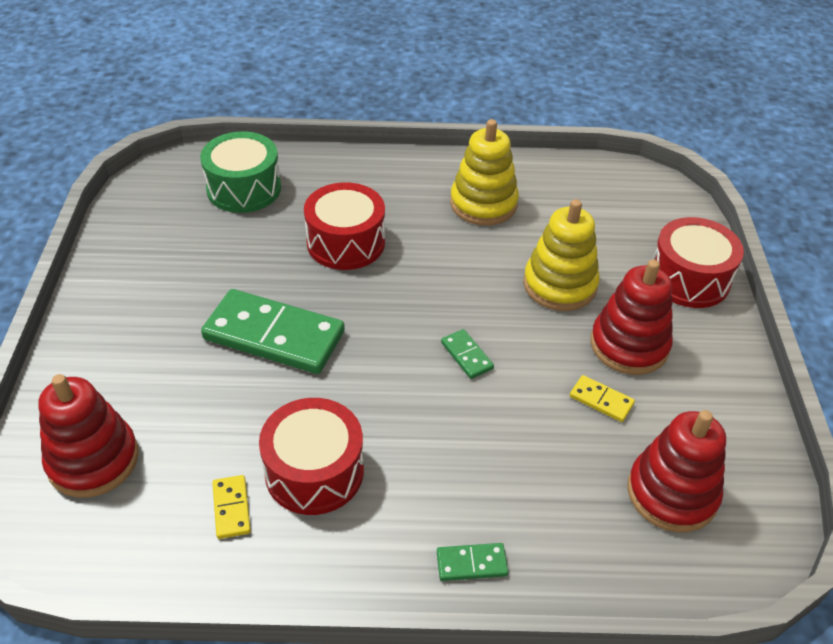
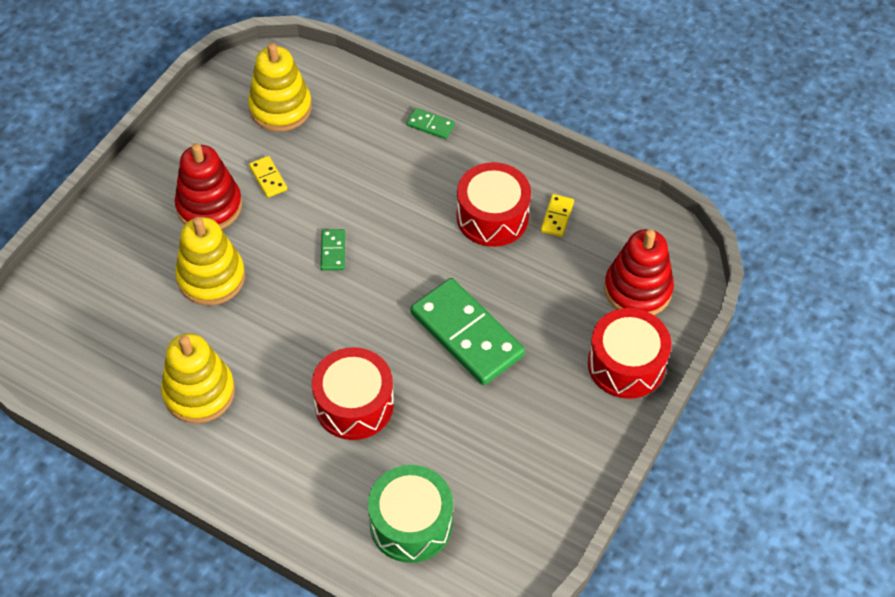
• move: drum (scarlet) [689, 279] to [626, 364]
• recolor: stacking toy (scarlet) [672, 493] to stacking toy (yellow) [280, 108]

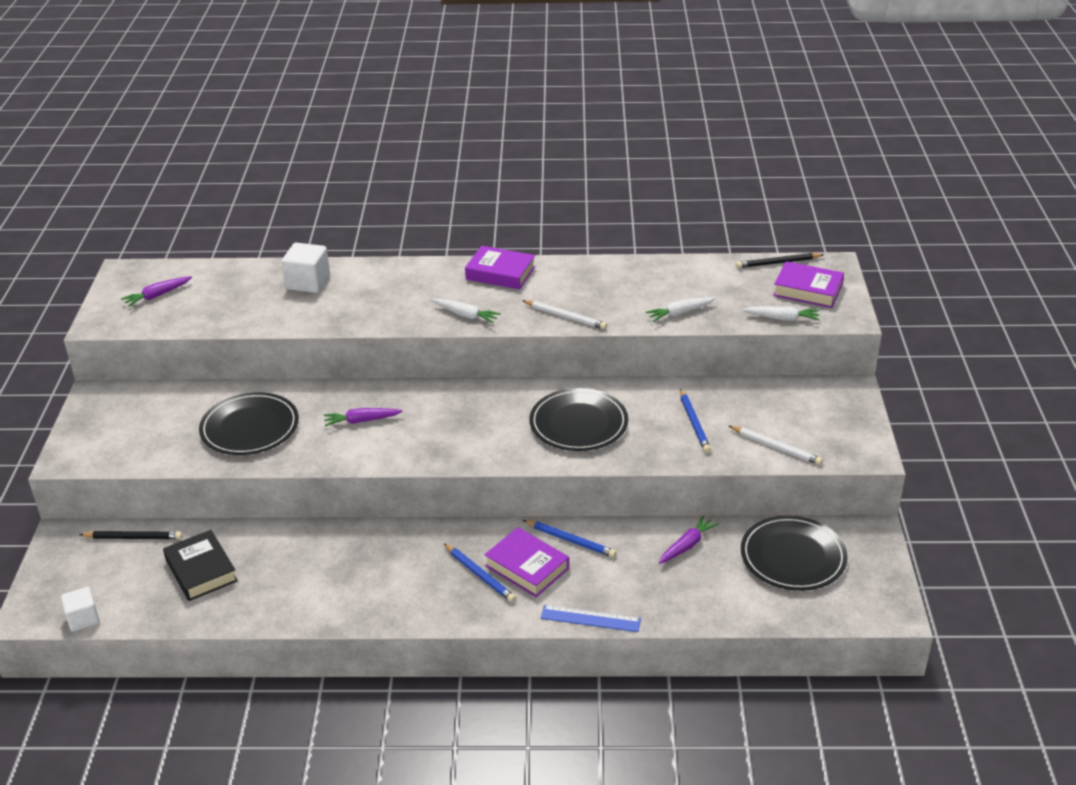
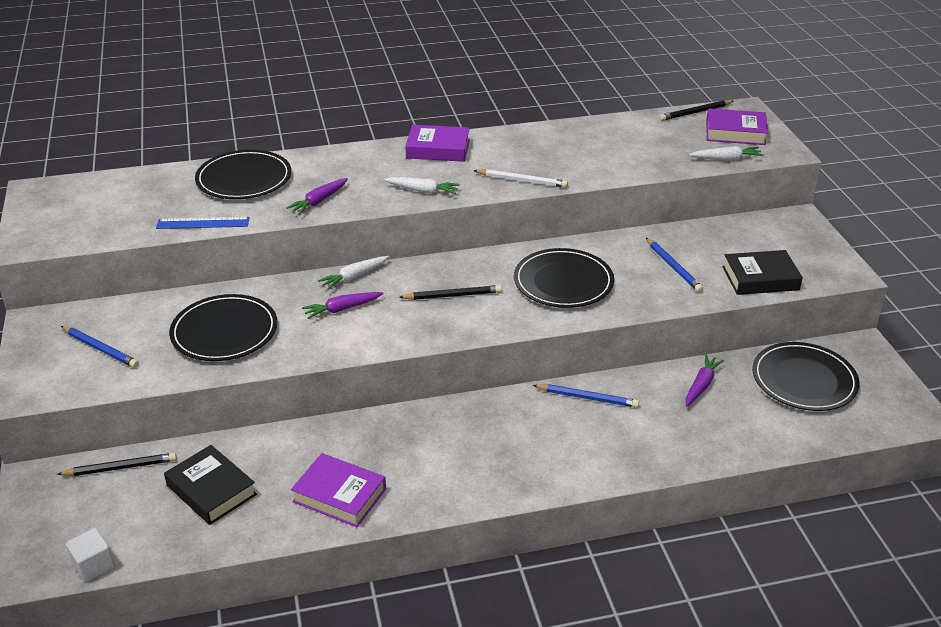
• insert: pencil (ebony) [453, 295]
• move: carrot (purple) [157, 295] to [319, 201]
• move: pencil (cobalt) [480, 575] to [100, 349]
• move: book (purple) [527, 567] to [339, 495]
• move: ruler (cobalt) [590, 618] to [203, 223]
• move: carrot (white) [680, 313] to [354, 277]
• replace: cube (white) [308, 282] to flat dish (ebony) [244, 179]
• replace: pencil (white) [776, 447] to book (ebony) [760, 278]

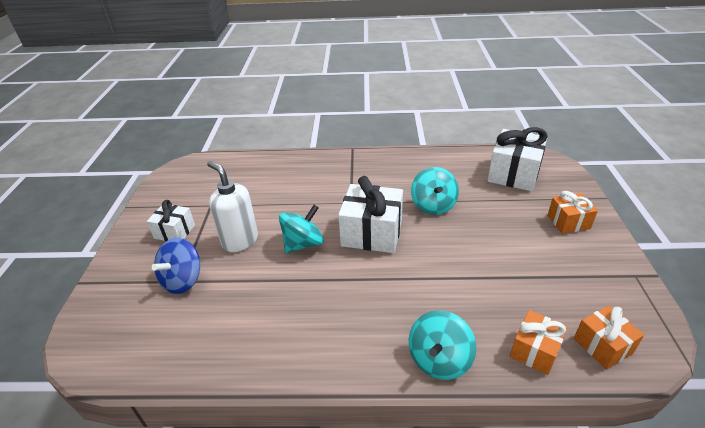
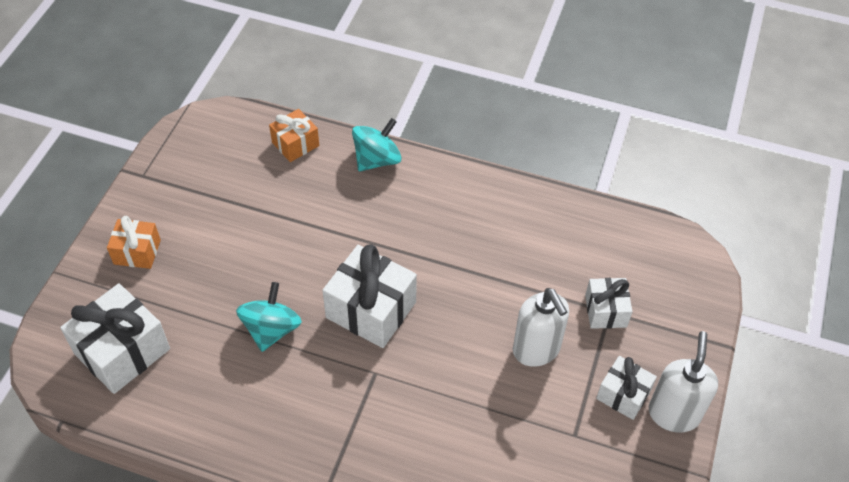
• delete: whirligig (teal) [303, 244]
• delete: present (orange-coloured) [602, 346]
• insert: soap pump (white) [673, 413]
• replace: whirligig (cobalt) [183, 280] to present (white) [606, 311]

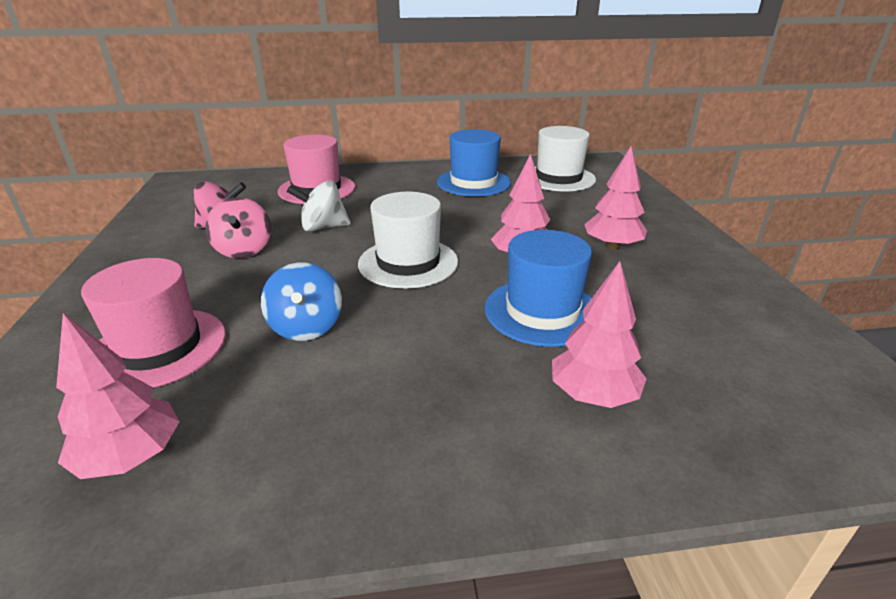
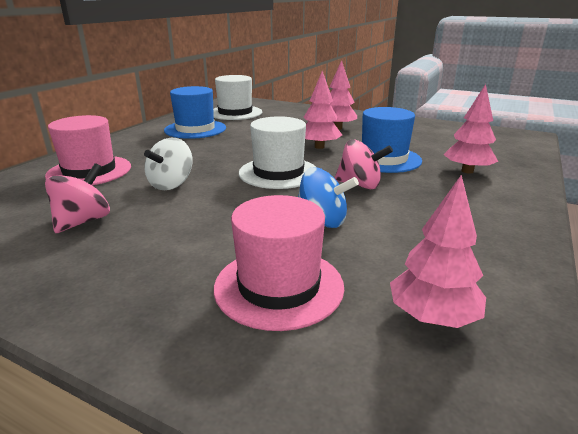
• move: whirligig (pink) [244, 250] to [360, 185]

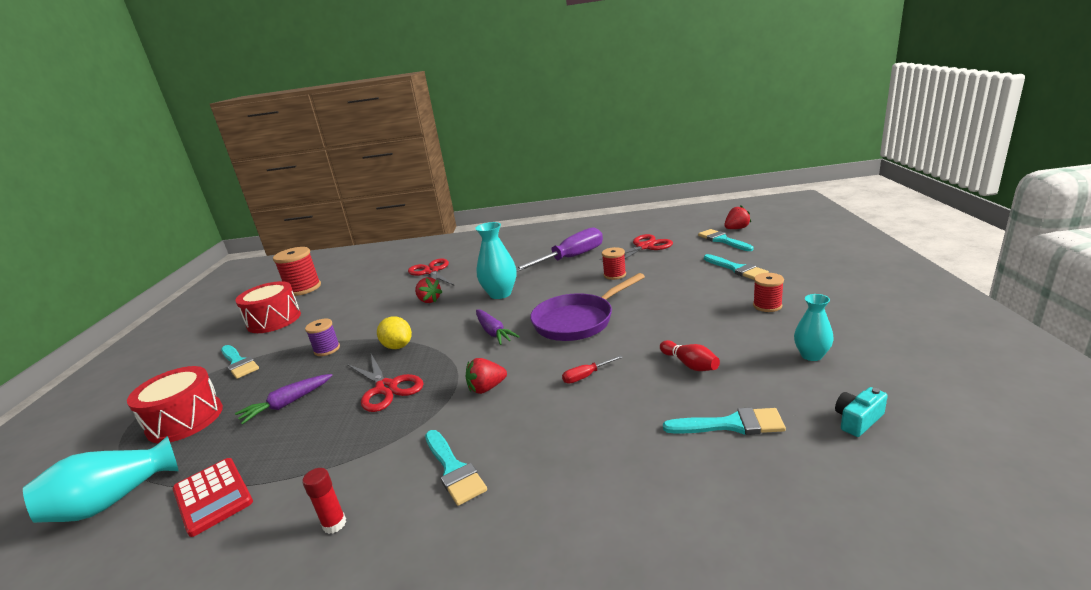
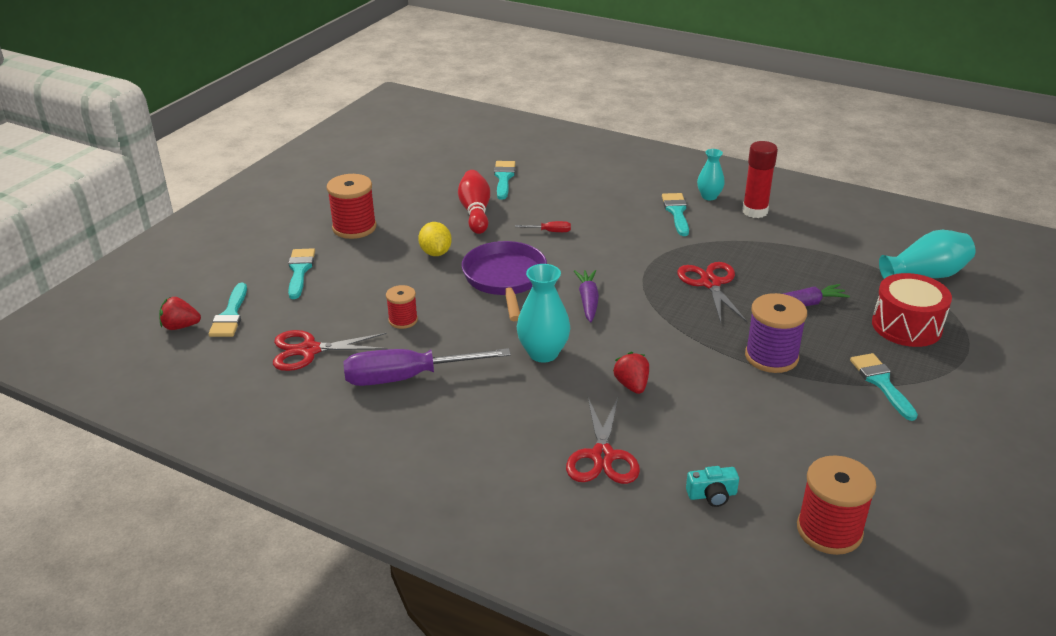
• delete: pocket calculator (scarlet) [213, 496]
• delete: drum (scarlet) [274, 320]
• delete: berry (scarlet) [486, 388]
• move: lemon (yellow) [398, 346] to [436, 253]
• move: vase (teal) [811, 355] to [709, 196]
• move: photo camera (teal) [858, 420] to [712, 495]
• rotate: pan (purple) [577, 321] = [505, 279] 90 degrees counterclockwise
• rotate: brush (teal) [730, 425] = [504, 178] 60 degrees clockwise
• resize: stick of glue (scarlet) [334, 524] = [755, 211] x1.81
• resize: spool (purple) [327, 349] = [771, 357] x1.72
• resize: tenpin (scarlet) [690, 364] = [475, 212] x1.58
• resize: spool (scarlet) [767, 306] = [354, 228] x1.72

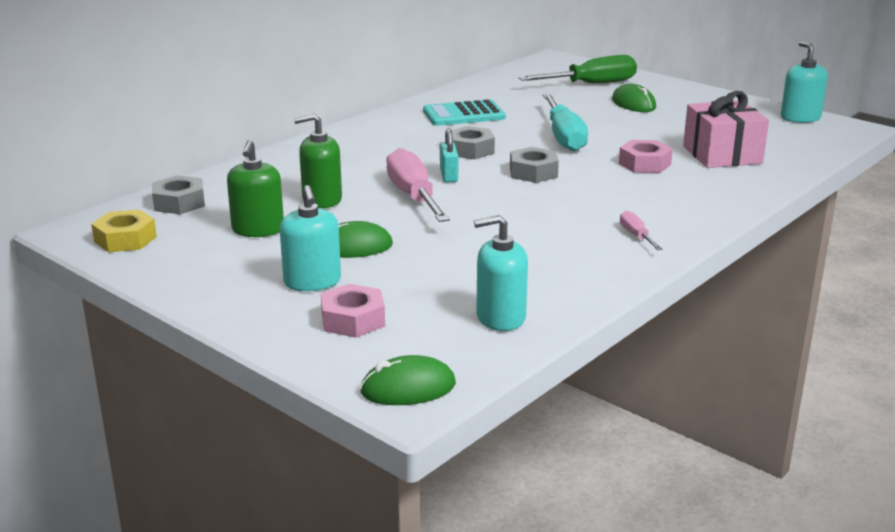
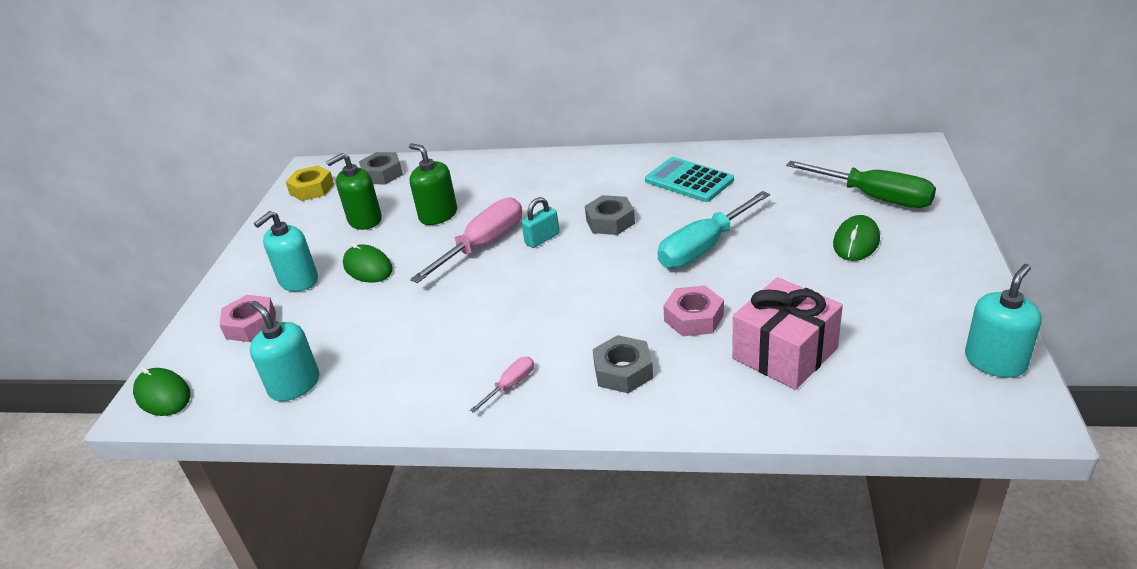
• move: nut (gray) [533, 172] to [623, 371]

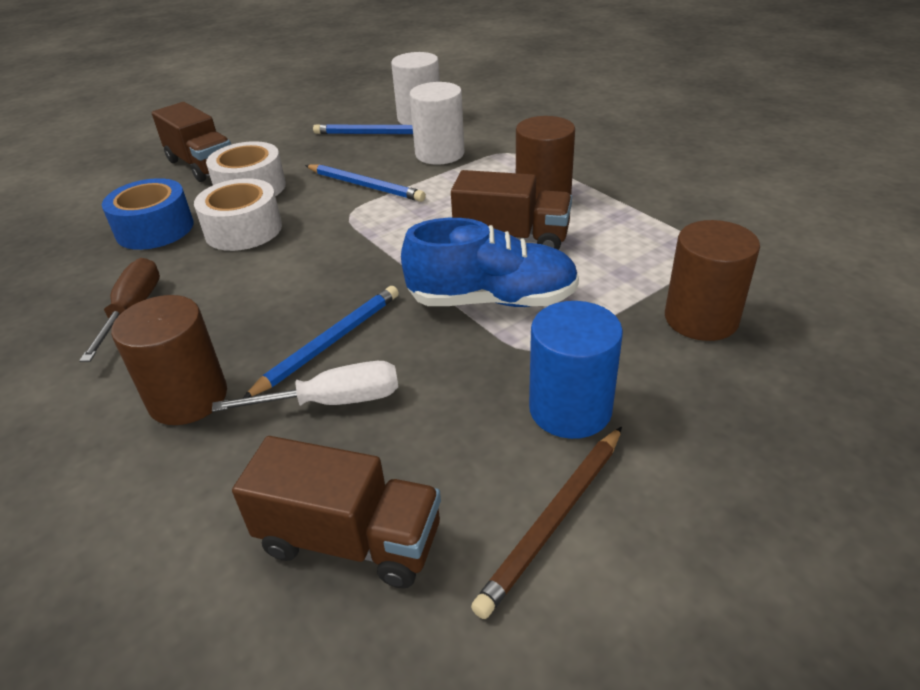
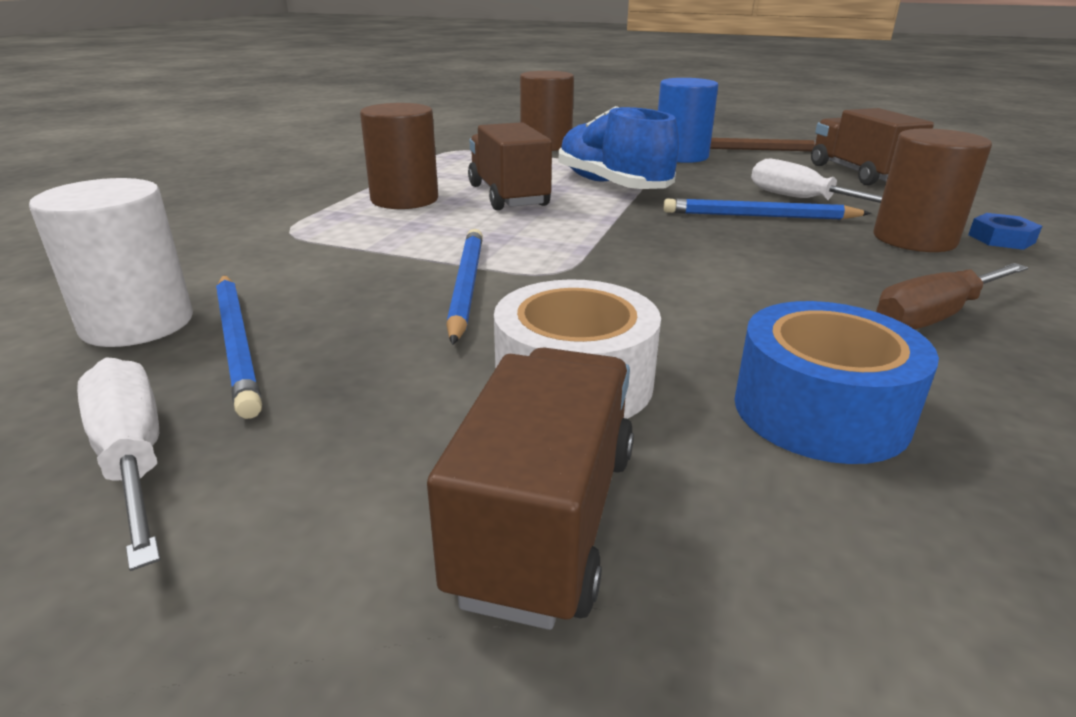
• delete: roll of tape (white) [243, 230]
• delete: cylinder shape (white) [439, 154]
• insert: hand screwdriver (white) [133, 459]
• insert: nut (cobalt) [1001, 239]

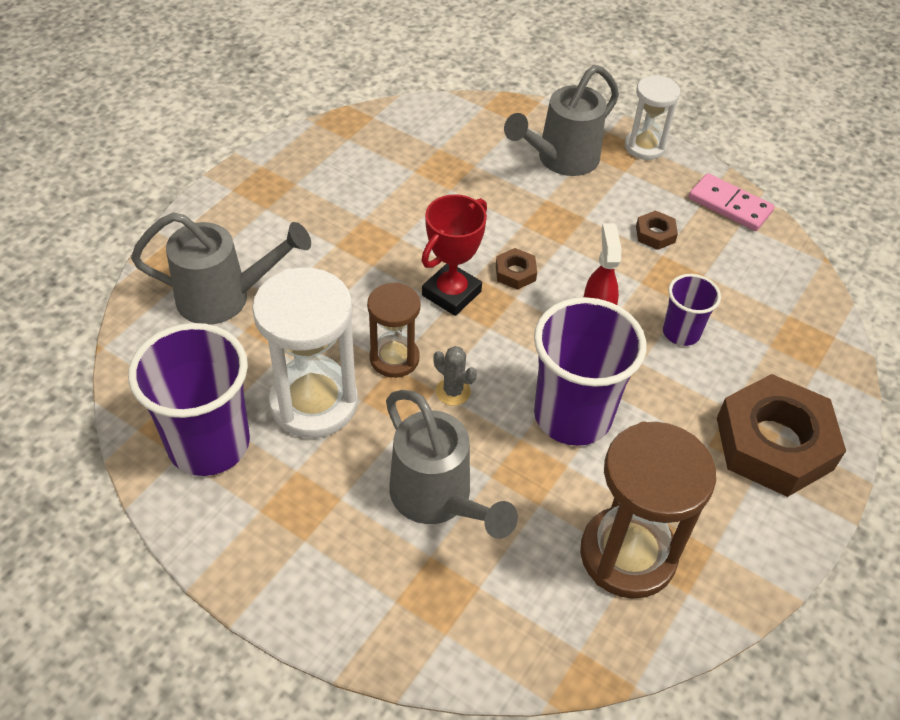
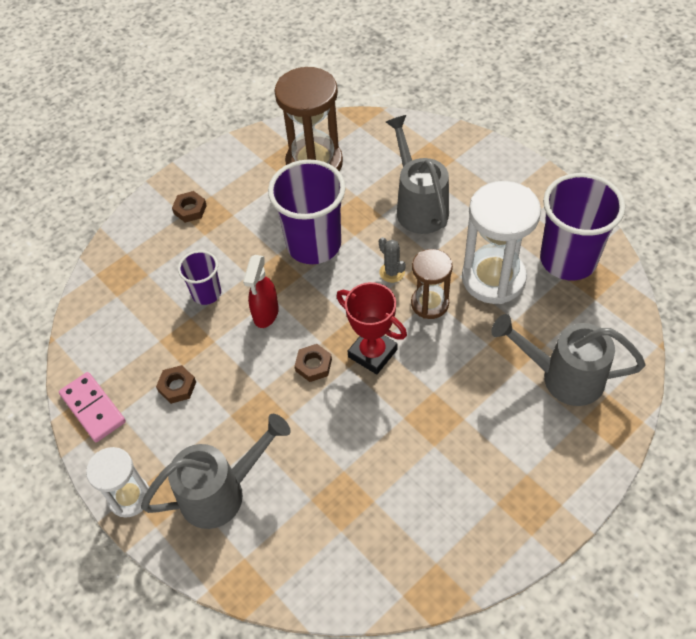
• rotate: trophy (scarlet) [451, 293] = [372, 353] 75 degrees clockwise
• resize: nut (dark brown) [774, 443] = [190, 209] x0.41

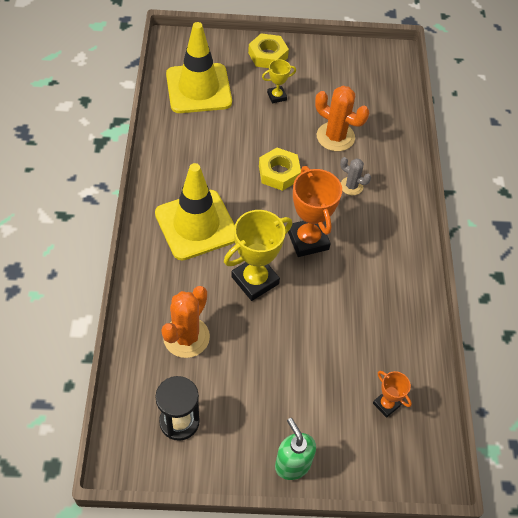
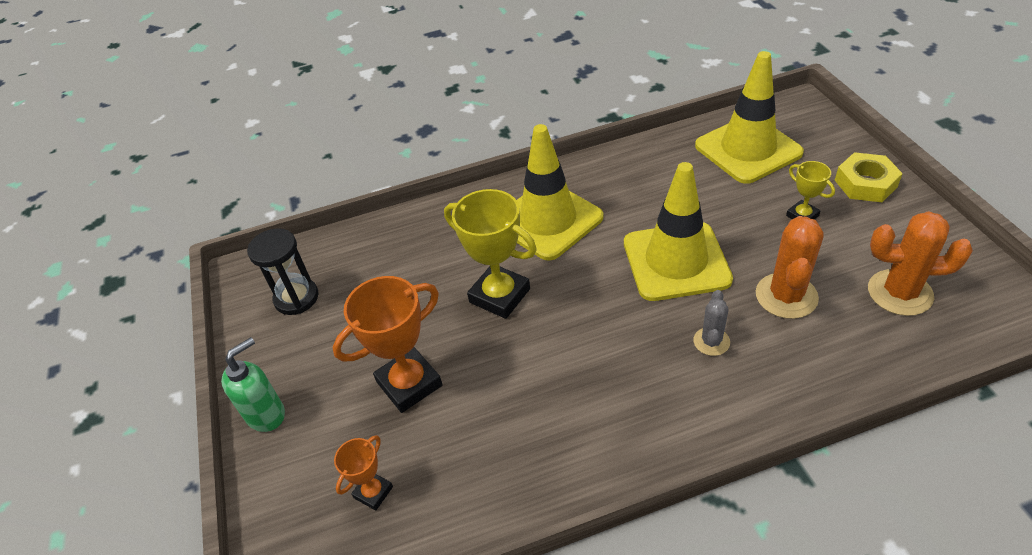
• move: saguaro cactus (orange-coloured) [186, 337] to [900, 293]
• move: trophy (orange-coloured) [308, 240] to [409, 384]
• replace: nut (yellow) [279, 173] to safety cone (yellow) [676, 261]

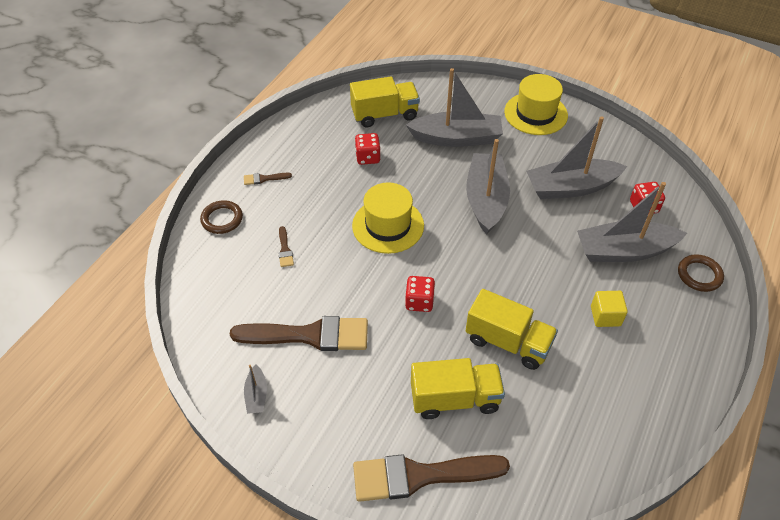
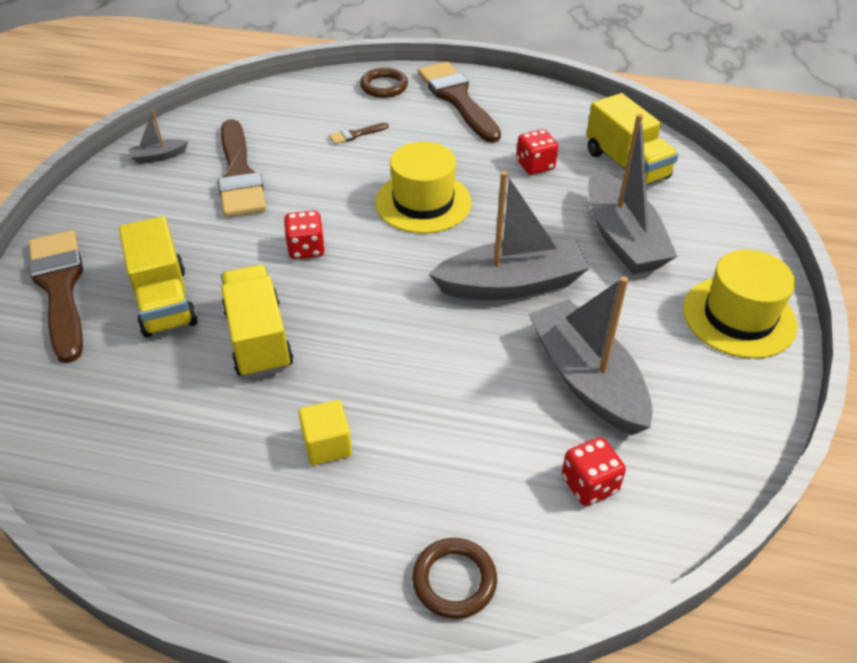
• delete: sailboat (gray) [624, 251]
• rotate: lorry (yellow) [508, 342] = [258, 339] 150 degrees clockwise
• resize: brush (dark brown) [264, 179] = [457, 99] x2.44

